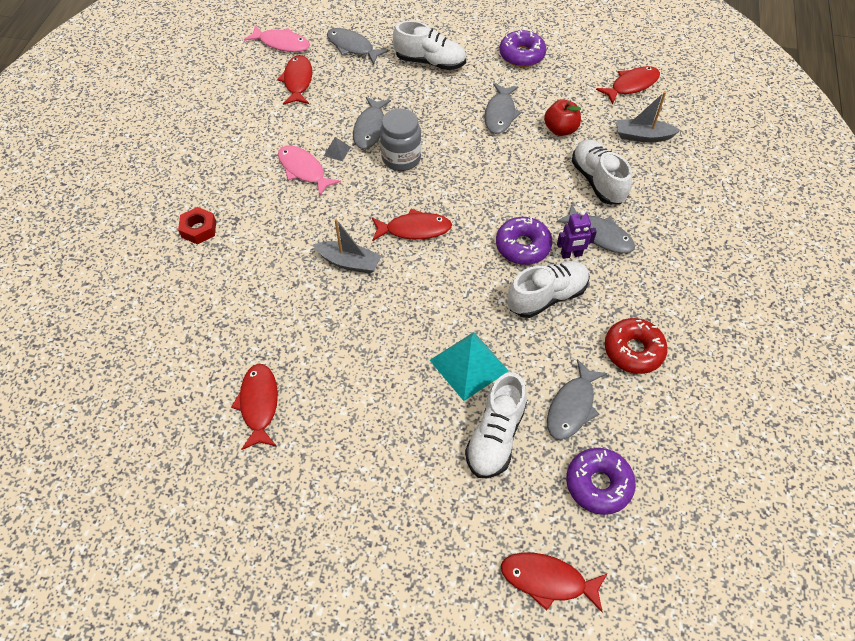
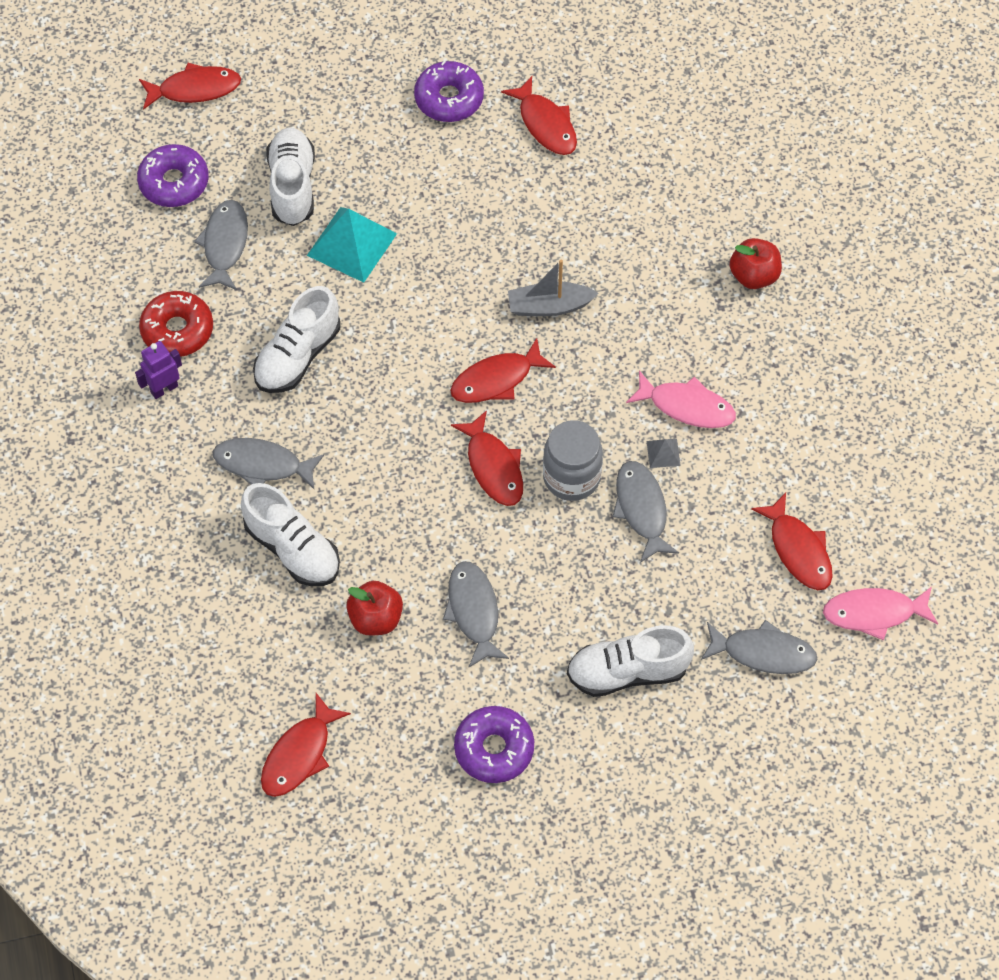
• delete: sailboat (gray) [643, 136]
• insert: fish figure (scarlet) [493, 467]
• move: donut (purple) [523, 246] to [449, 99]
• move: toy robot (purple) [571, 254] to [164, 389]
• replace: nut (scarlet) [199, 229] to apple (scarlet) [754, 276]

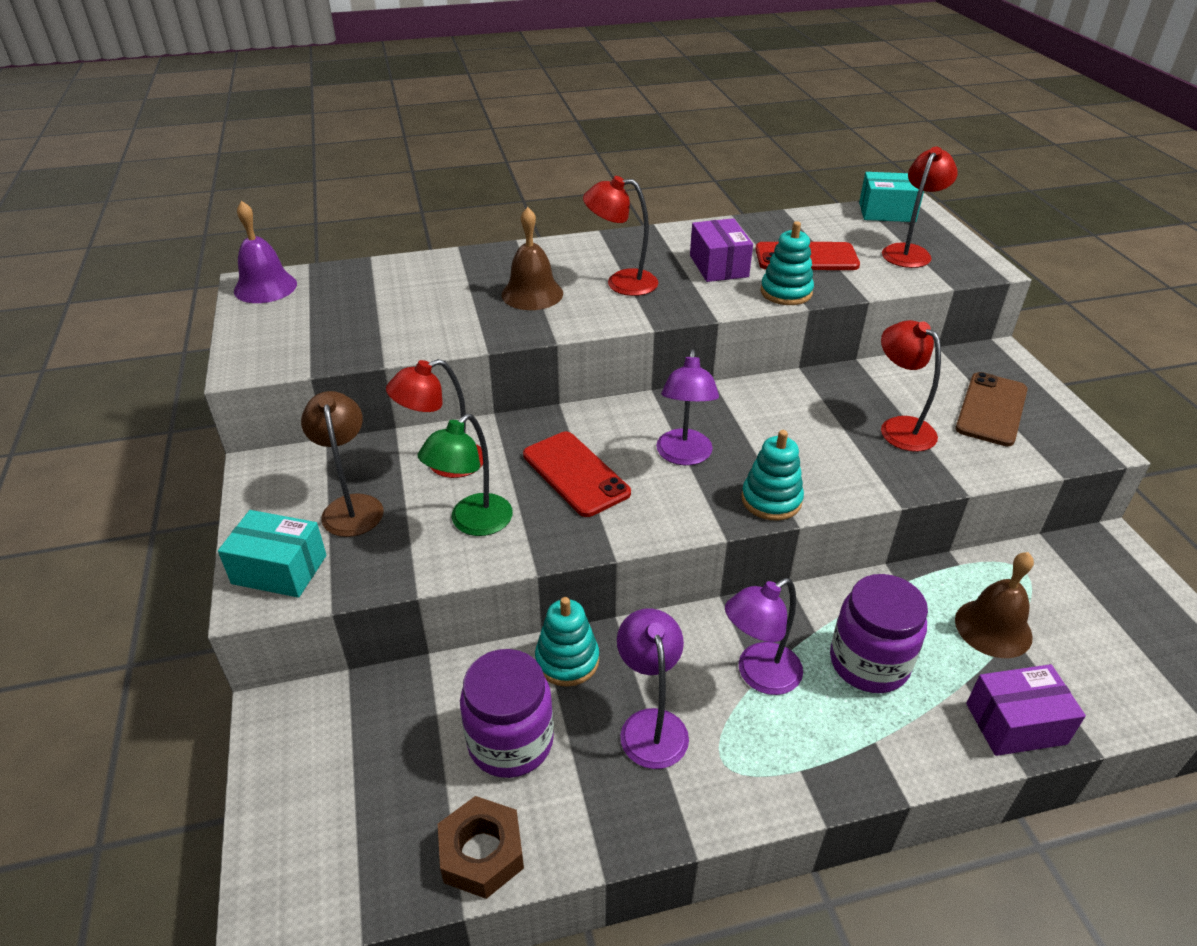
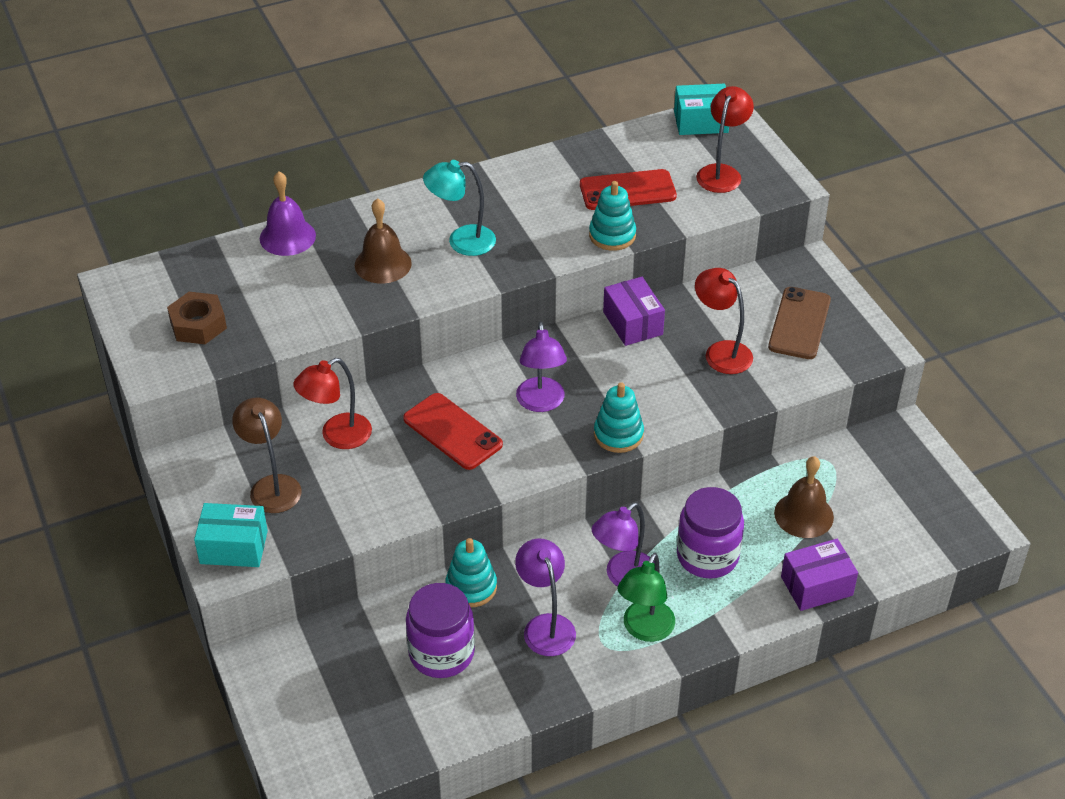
• move: bell (purple) [265, 287] to [287, 237]
• move: lamp (green) [472, 523] to [644, 630]
• move: nut (dark brown) [482, 853] to [198, 325]
• move: box (purple) [718, 266] to [632, 323]
• recolor: lamp (scarlet) [621, 283] to lamp (teal) [461, 241]

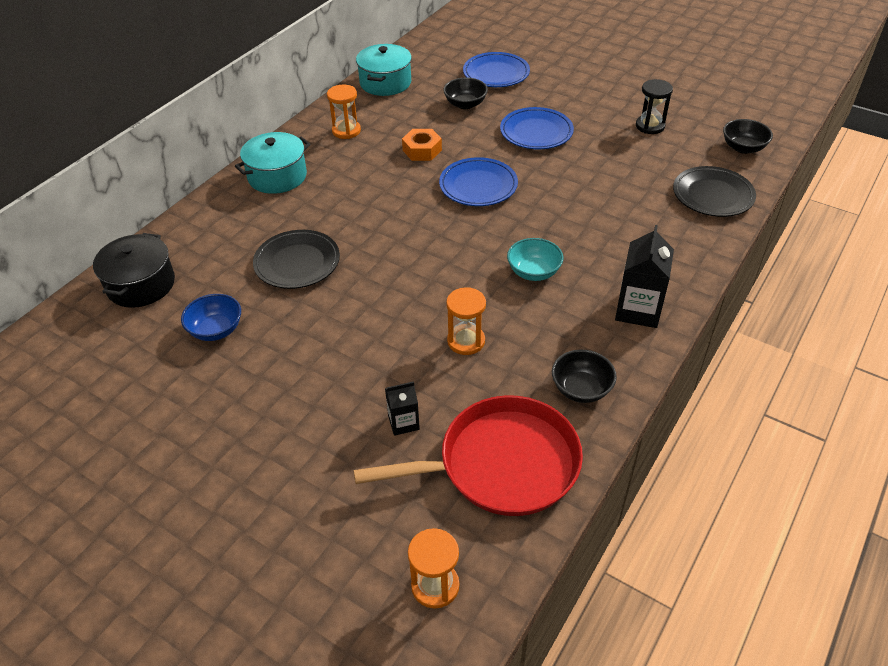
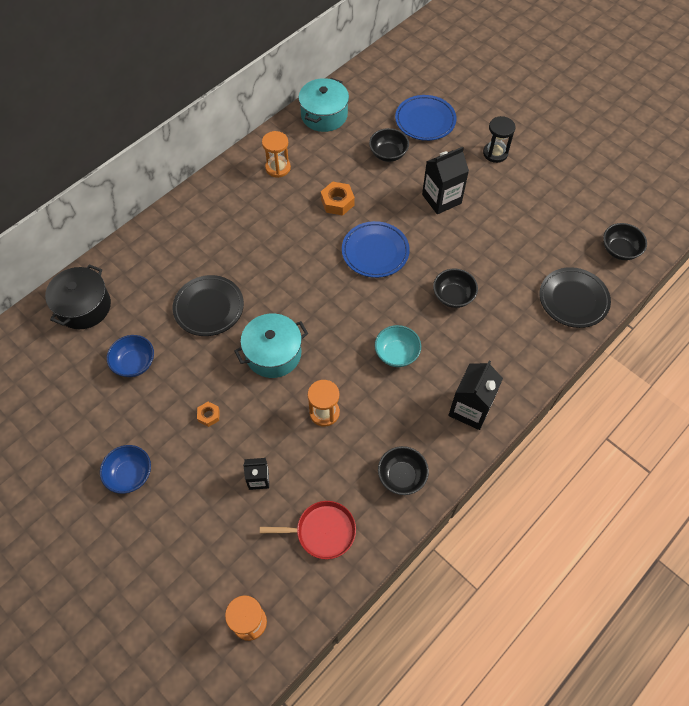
• insert: serving bowl (cobalt) [130, 475]
• insert: nut (orange-coloured) [209, 415]
• insert: serving bowl (ebony) [453, 296]
• move: pot (teal) [277, 176] to [273, 353]
• move: sand timer (ebony) [650, 126] to [495, 153]
• replace: flat dish (cobalt) [536, 132] to juice carton (ebony) [441, 199]
• resize: pan (scarlet) [501, 464] = [322, 531] x0.56

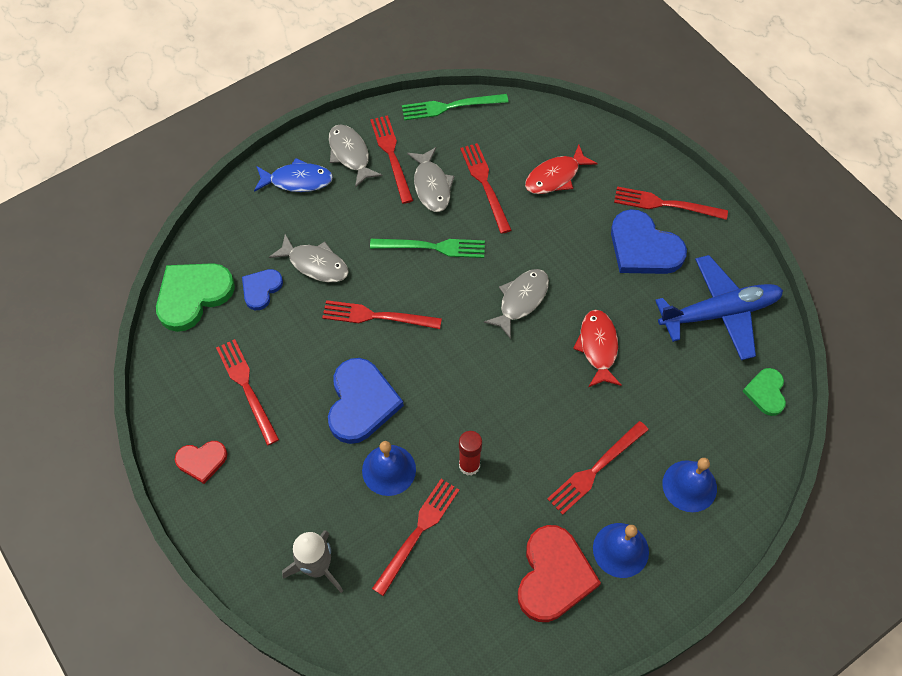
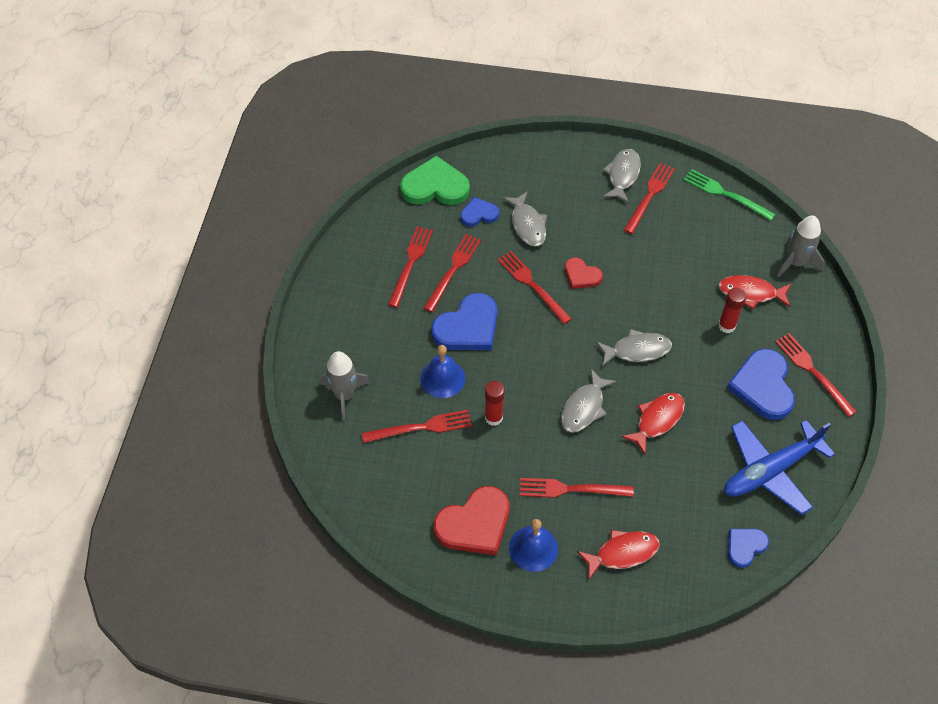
• delete: fish figure (cobalt) [297, 180]
• delete: dinner fork (green) [432, 247]
• insert: stick of glue (scarlet) [726, 326]
• insert: spaceship (gray) [796, 262]
• move: heart (scarlet) [202, 461] to [581, 275]
• move: fish figure (gray) [431, 186] to [584, 407]
• move: dinner fork (scarlet) [485, 185] to [453, 270]
• replace: bell (cobalt) [689, 486] to fish figure (scarlet) [622, 553]
• recolor: heart (green) [766, 392] to heart (cobalt) [745, 546]
• rotate: plane (cobalt) [719, 313] = [770, 470] 120 degrees clockwise

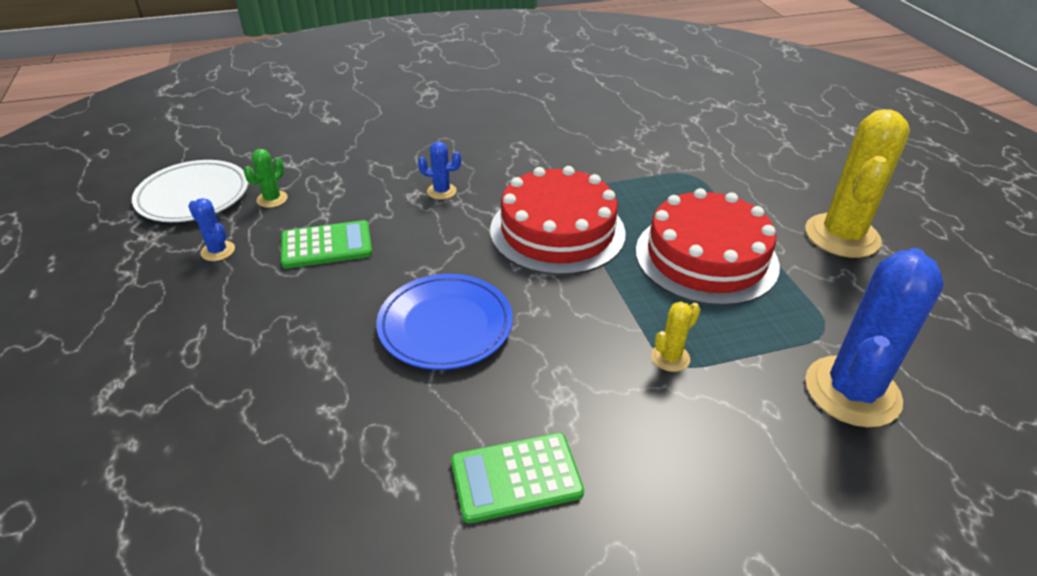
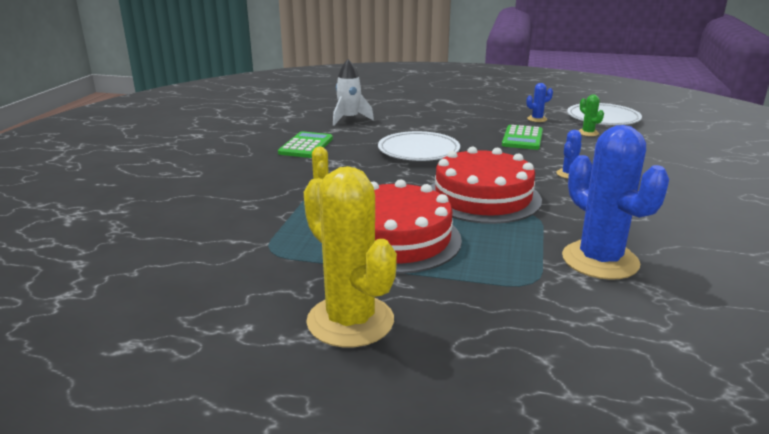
• insert: spaceship (white) [349, 119]
• move: saguaro cactus (cobalt) [852, 391] to [600, 260]
• recolor: flat dish (cobalt) [445, 326] to flat dish (white) [418, 151]

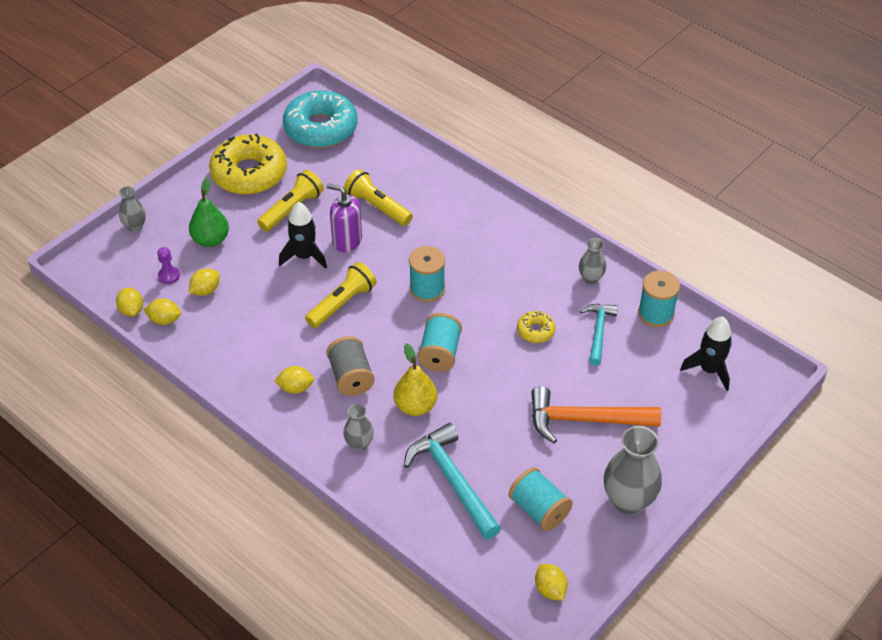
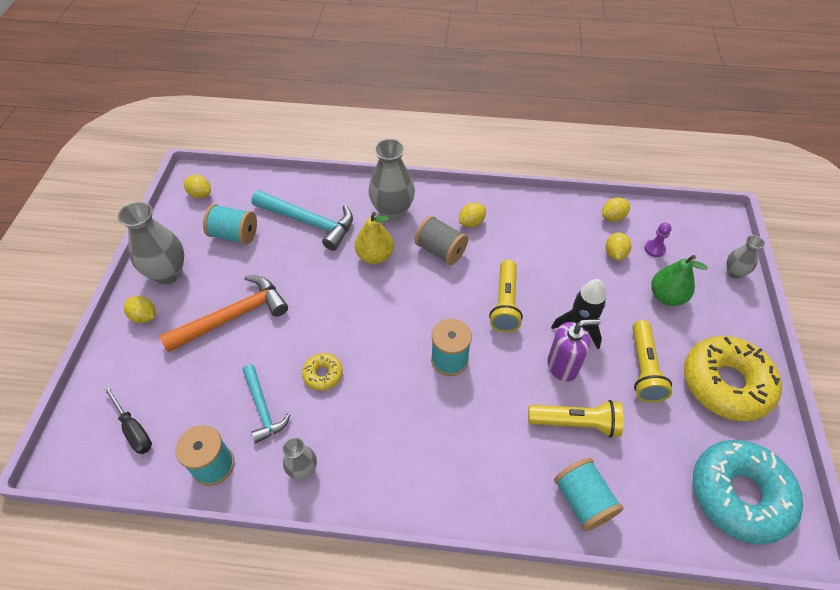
• move: lemon (yellow) [131, 310] to [144, 316]
• move: spool (teal) [440, 354] to [583, 500]
• replace: spaceship (ebony) [709, 370] to hand screwdriver (ebony) [133, 429]
• resize: vase (gray) [359, 444] = [392, 211] x1.83

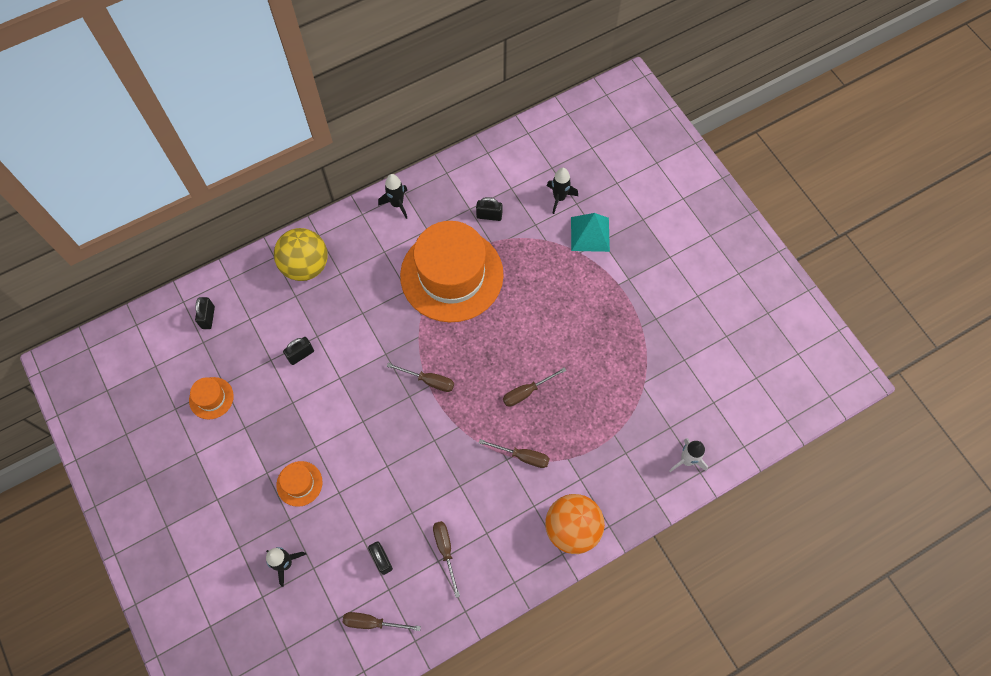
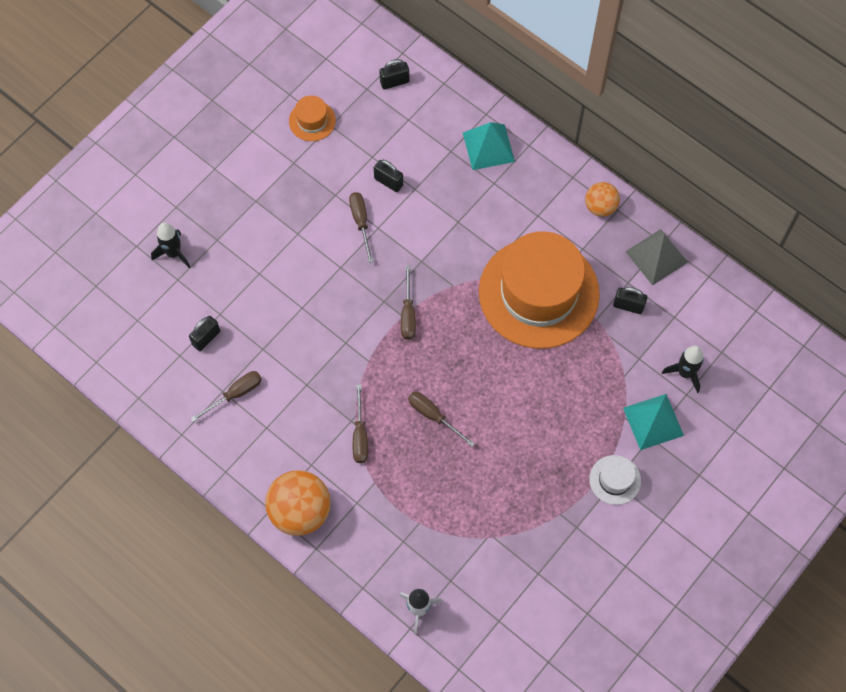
• delete: top hat (orange-coloured) [299, 483]
• insert: top hat (white) [615, 480]
• insert: pyramid shape (gray) [656, 257]
• move: hand screwdriver (dark brown) [372, 622] to [361, 222]
• replace: ball (yellow) [305, 266] to pyramid shape (teal) [488, 147]
• replace: spaceship (ebony) [397, 204] to ball (orange-coloured) [600, 207]
• rotate: small lock (ebony) [489, 216] = [628, 306] 60 degrees counterclockwise

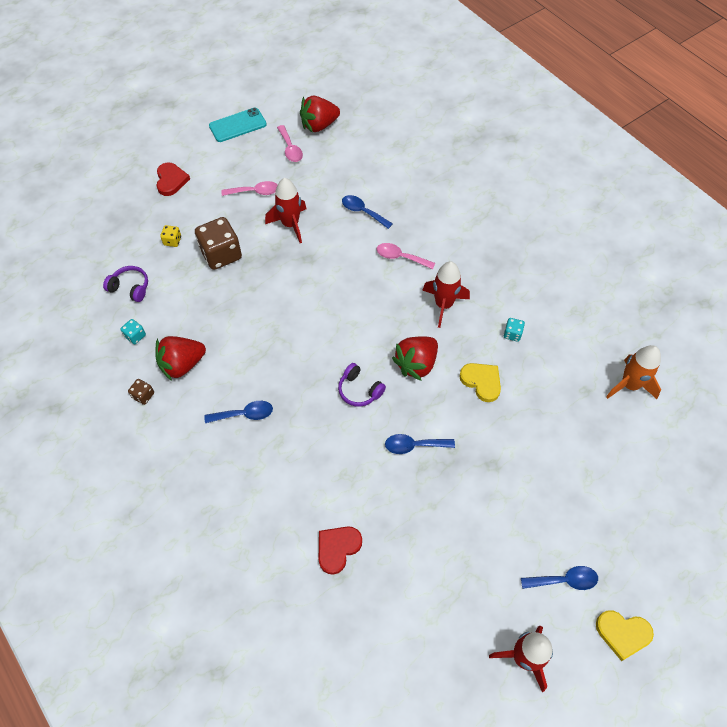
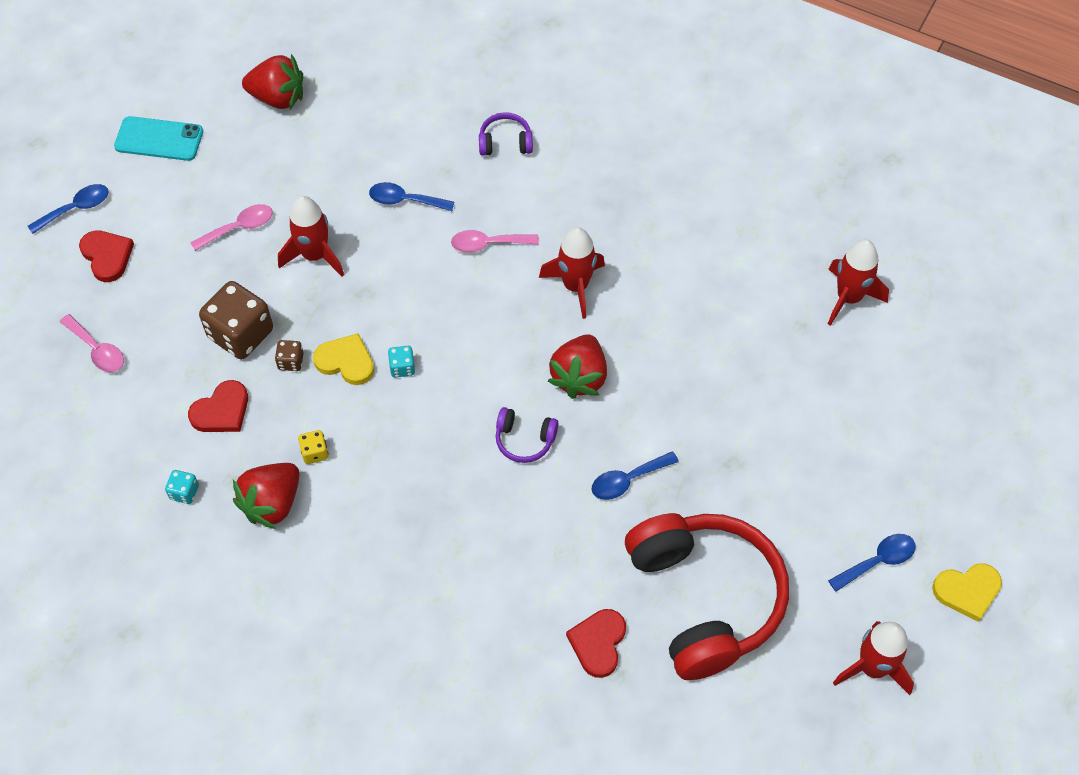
• insert: heart (scarlet) [221, 411]
• insert: over-ear headphones (scarlet) [704, 599]
• move: over-ear headphones (purple) [130, 288] to [505, 142]
• move: die (dark brown) [143, 395] to [291, 361]
• move: die (yellow) [172, 241] to [315, 452]
• move: tablespoon (cobalt) [244, 414] to [76, 208]
• move: tablespoon (pink) [290, 149] to [97, 350]
• move: heart (yellow) [481, 382] to [346, 361]
• move: die (teal) [512, 334] to [402, 367]
• recolor: spaceship (orange-coloured) [629, 385] to spaceship (scarlet) [848, 298]
• rotate: smartphone (teal) [237, 125] = [159, 139] 60 degrees clockwise
• rotate: berry (scarlet) [319, 125] = [278, 98] 120 degrees counterclockwise

